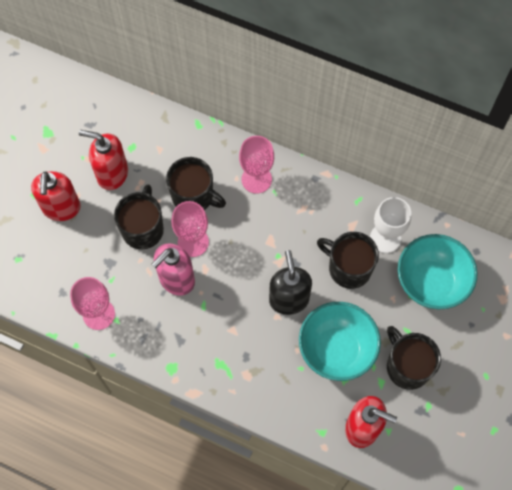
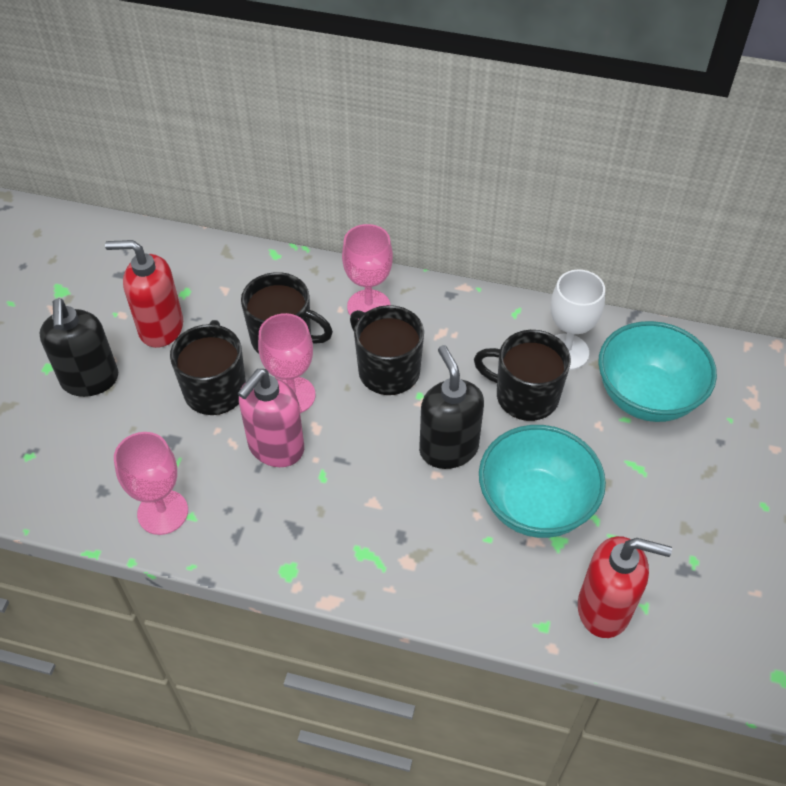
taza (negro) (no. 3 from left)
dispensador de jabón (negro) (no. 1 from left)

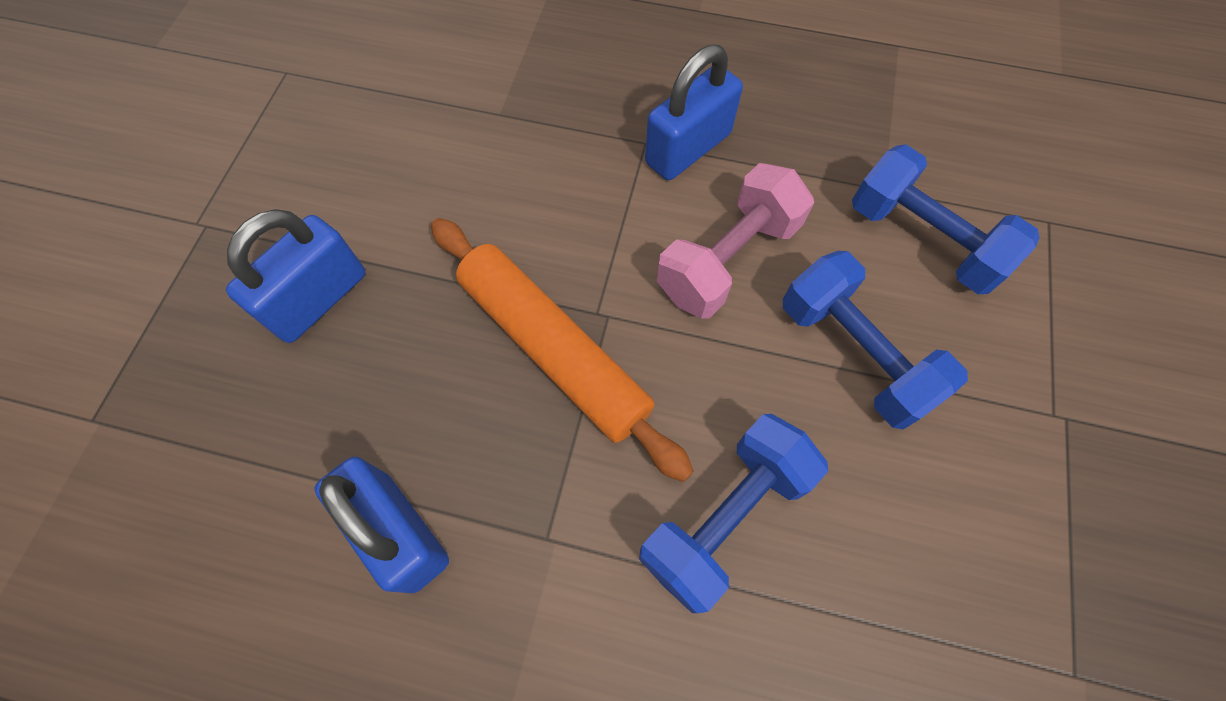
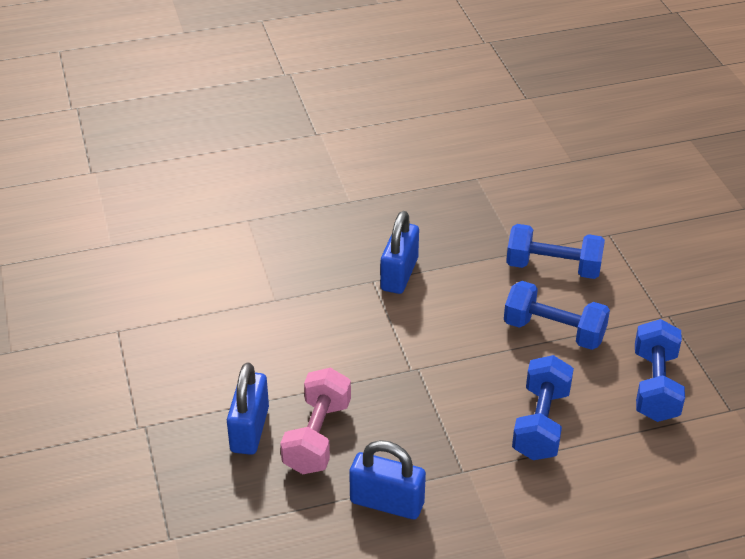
rodillo (naranja)
mancuerna (azul) (no. 4 from left)
mancuerna (rosa)

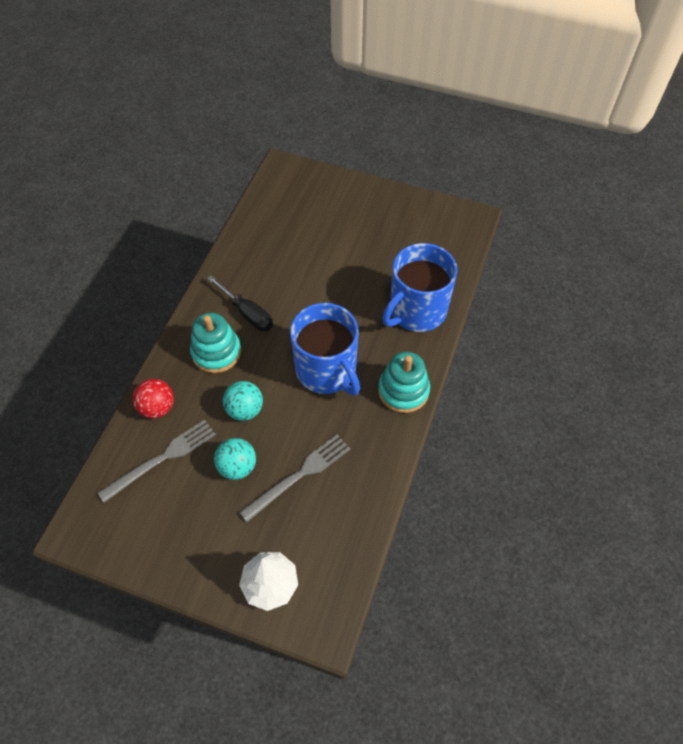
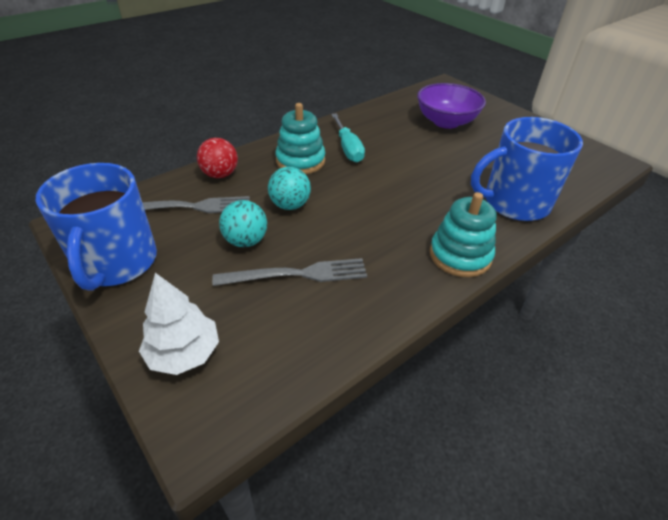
cuenco (morado)
taza (azul) (no. 1 from left)
destornillador (turquesa)

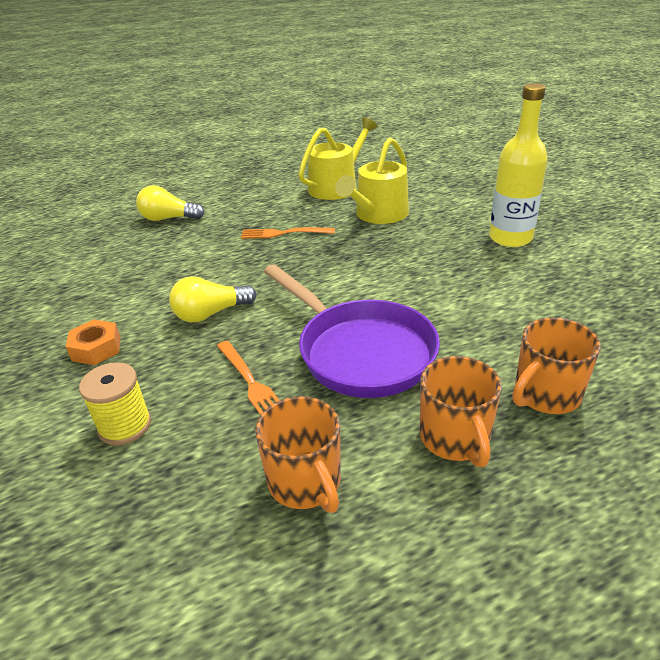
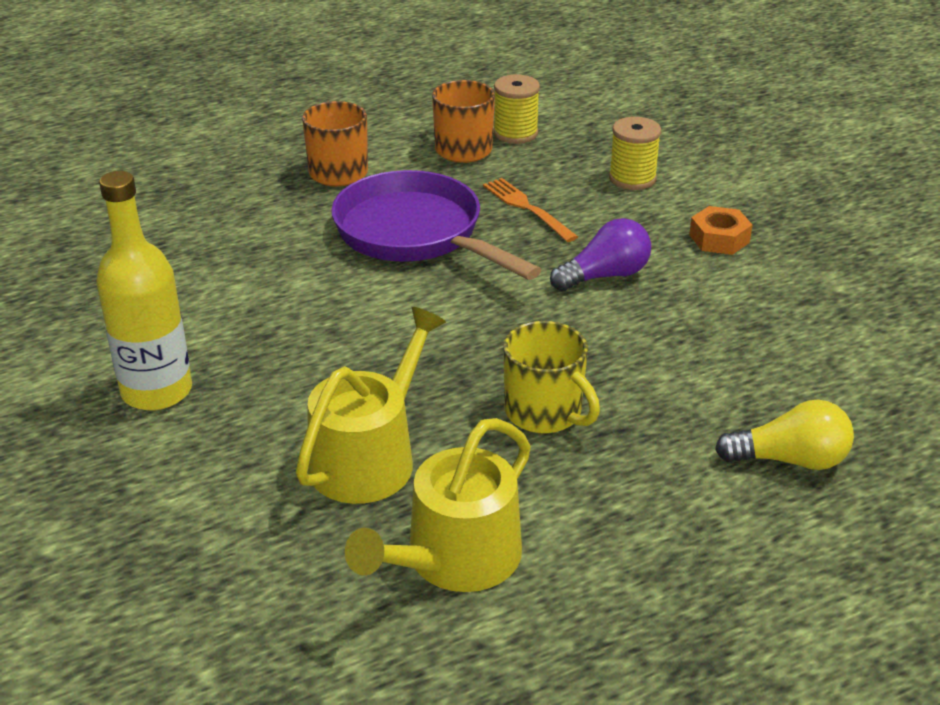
taza (naranja) (no. 3 from left in the first image)
carrete (amarillo) (no. 1 from left)
taza (amarillo)
bombilla (morado)

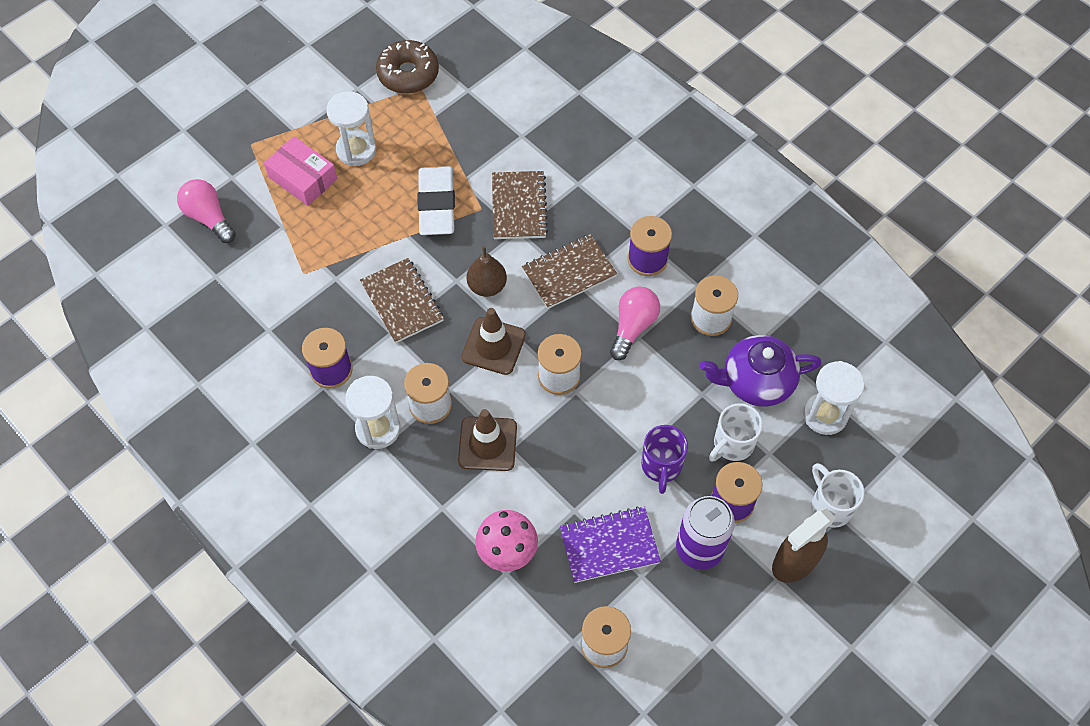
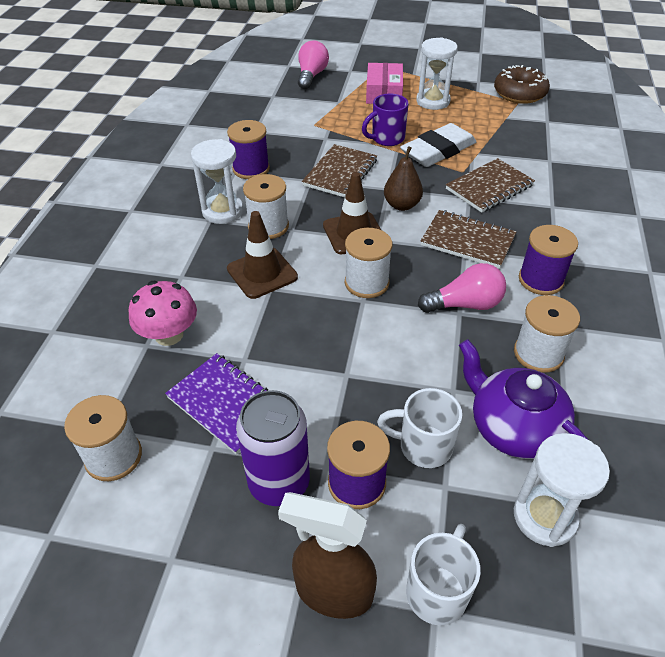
taza (morado)

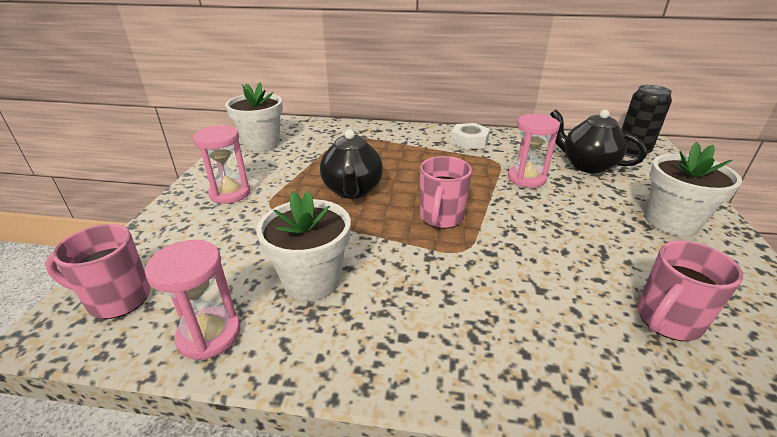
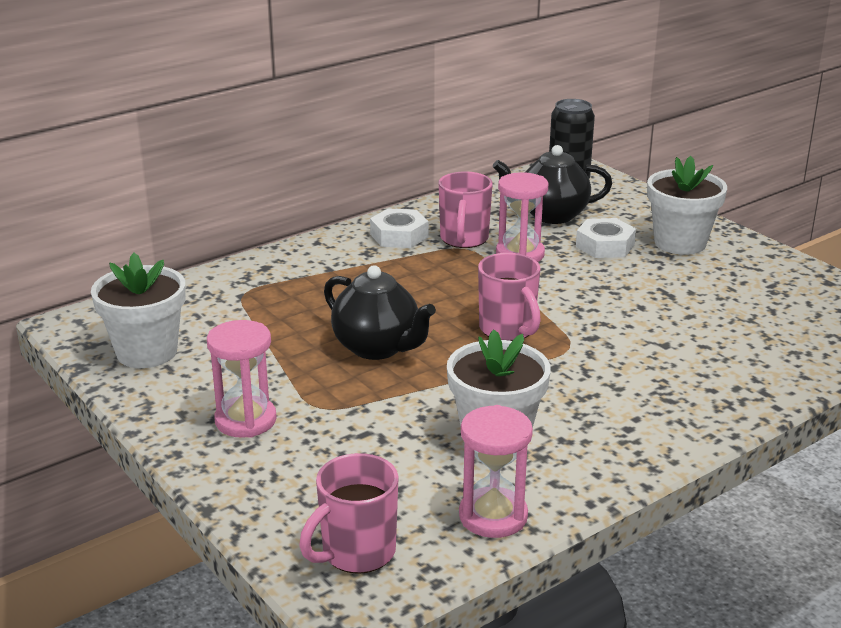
tuerca (blanco) (no. 2 from left)
taza (rosa) (no. 2 from left)

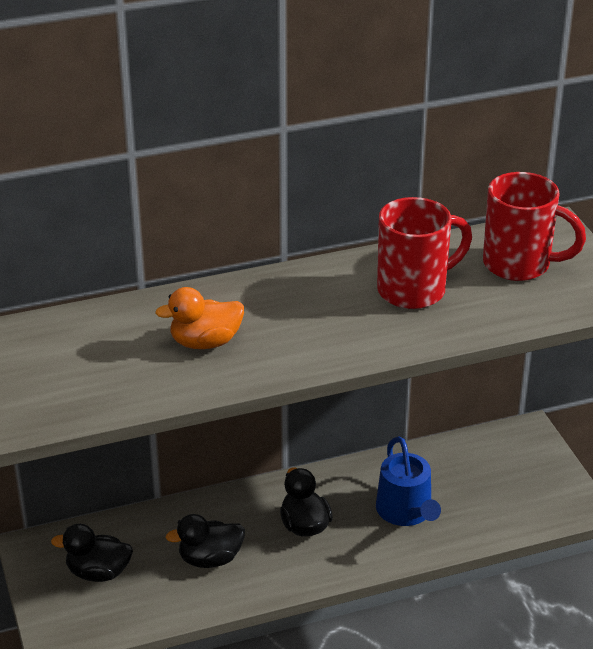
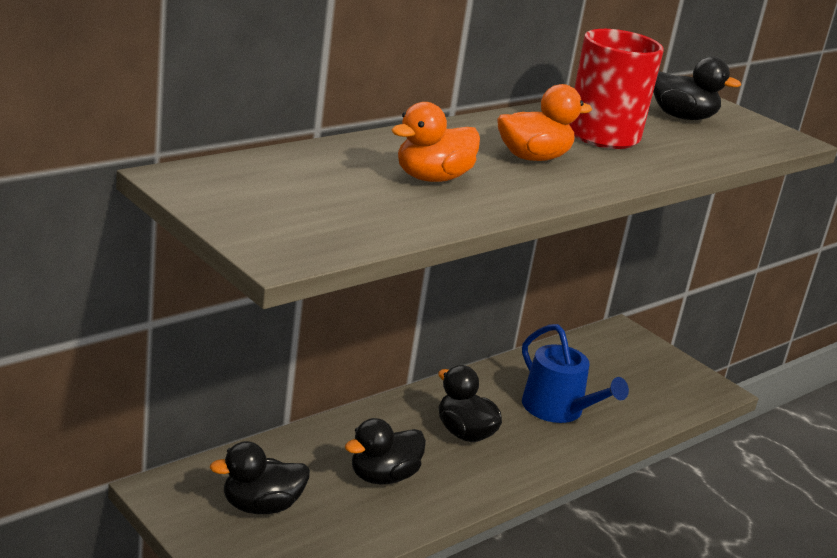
pato (naranja) (no. 2 from left)
pato (negro) (no. 4 from left)

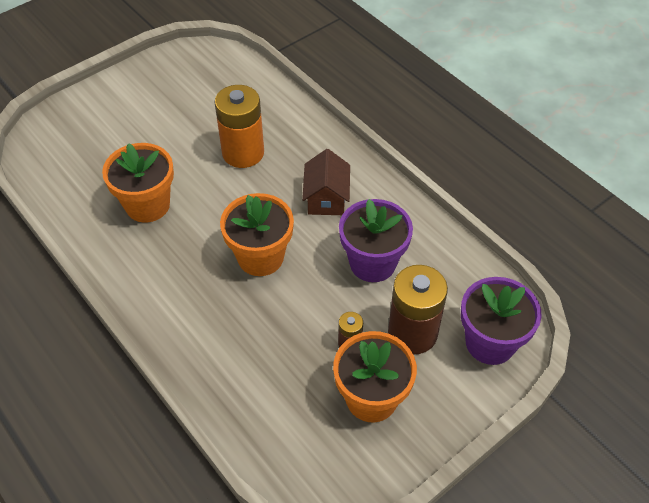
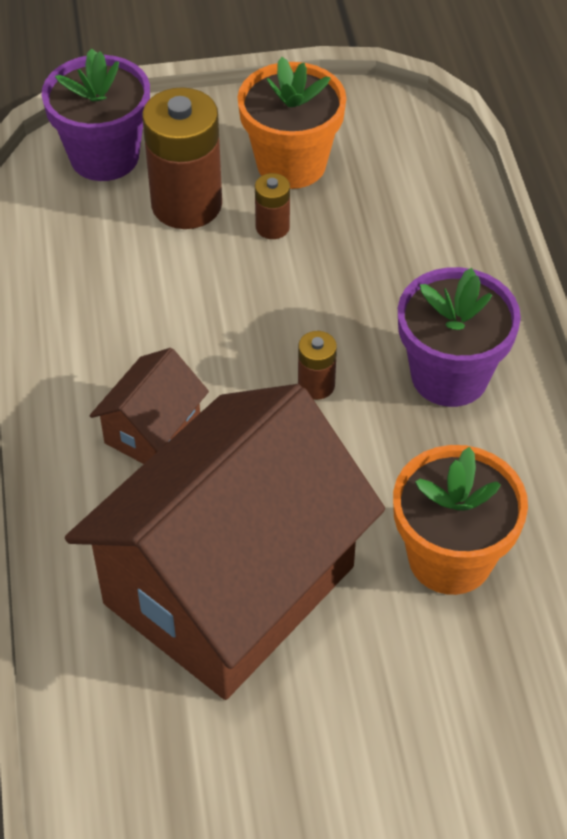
maceta (morado) (no. 2 from left)
casa (marrón) (no. 2 from left)
pila (marrón) (no. 3 from left)

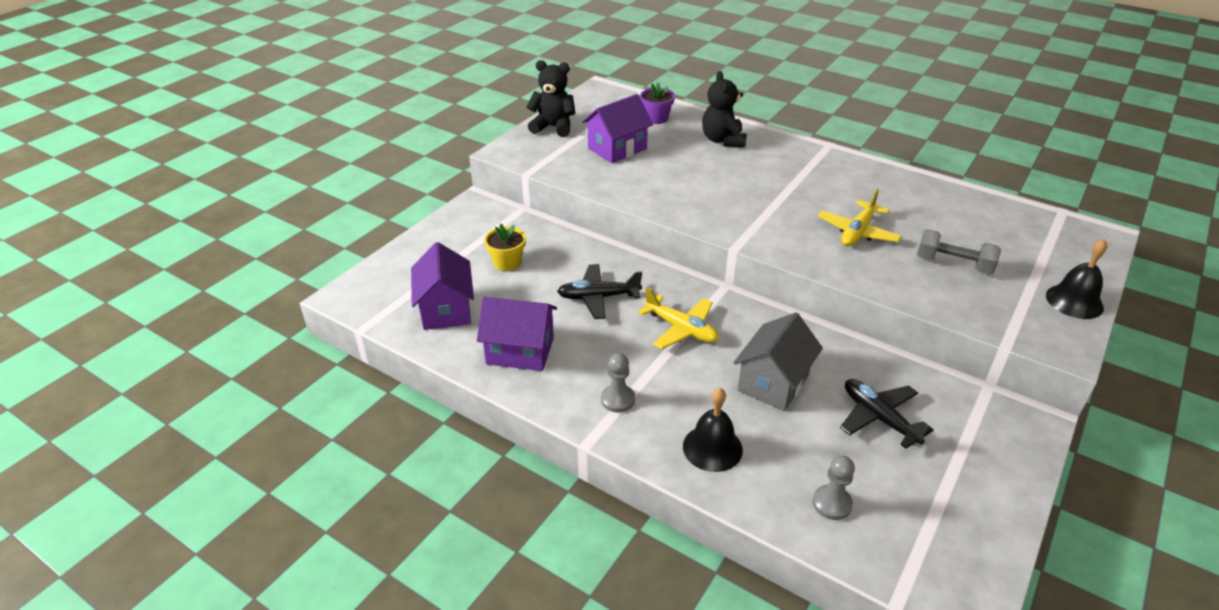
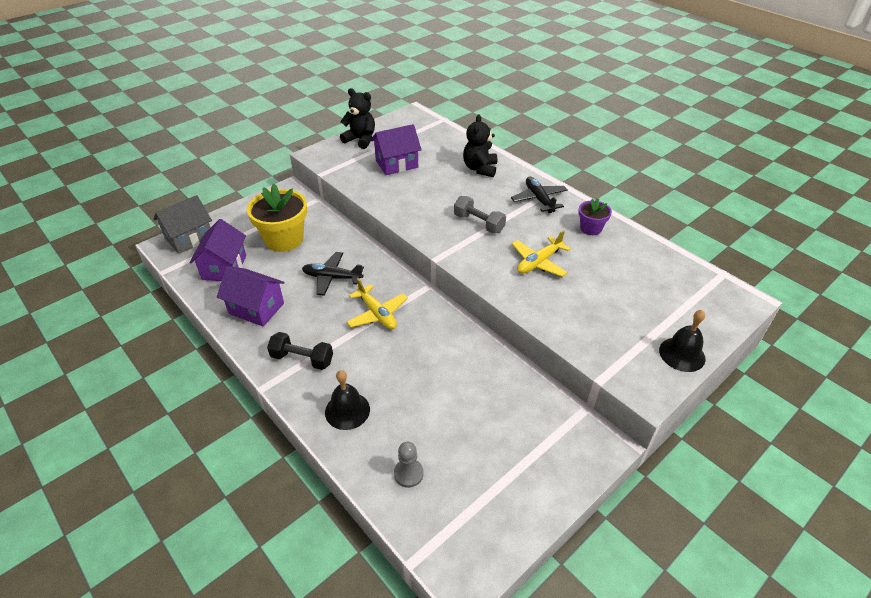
maceta (morado)
casa (gris)
avión (negro) (no. 2 from left)
mancuerna (gris)
mancuerna (negro)
maceta (amarillo)

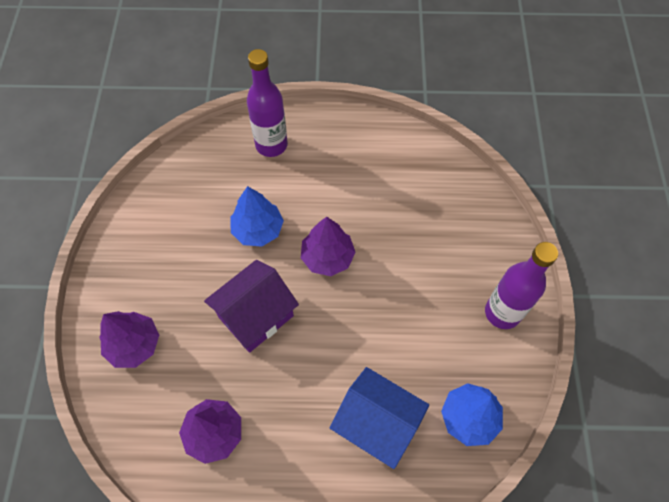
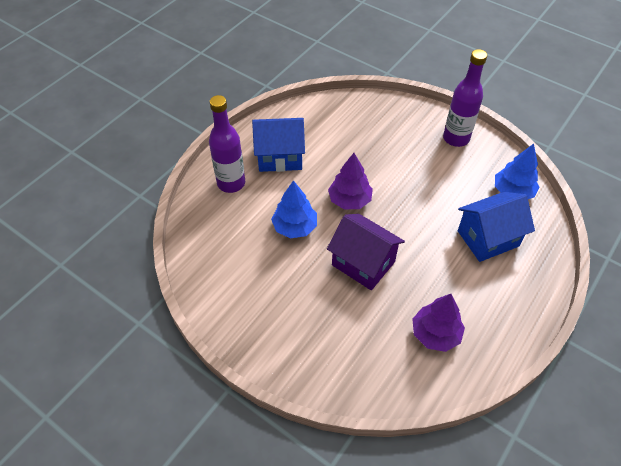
árbol (morado) (no. 1 from left in the first image)
casa (azul) (no. 1 from left)
casa (morado)

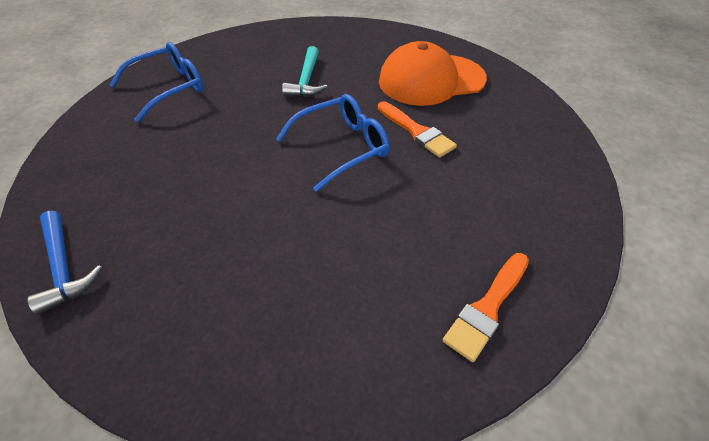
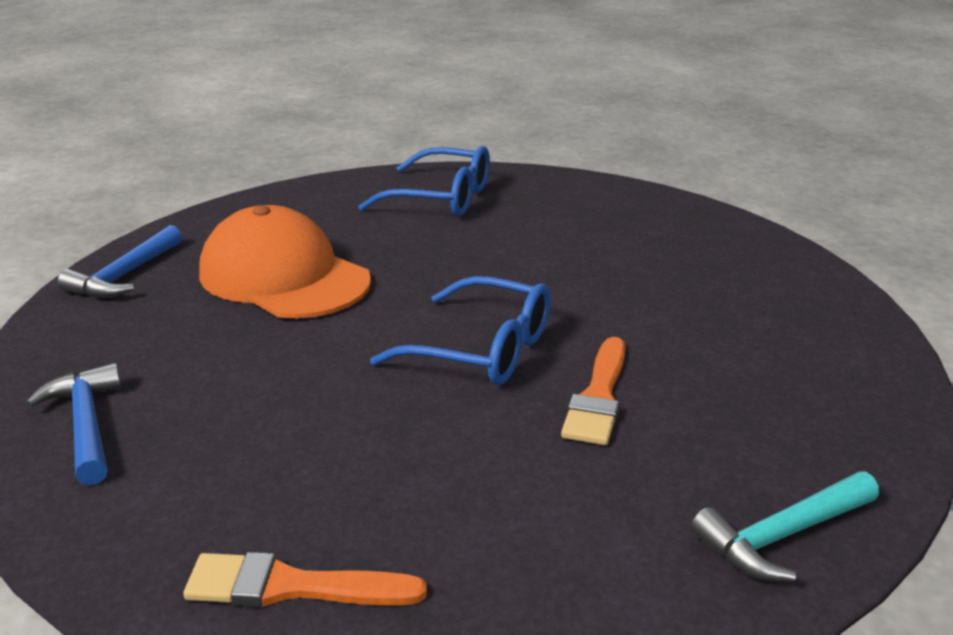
martillo (azul) (no. 1 from left)
martillo (turquesa)
gorra (naranja)

